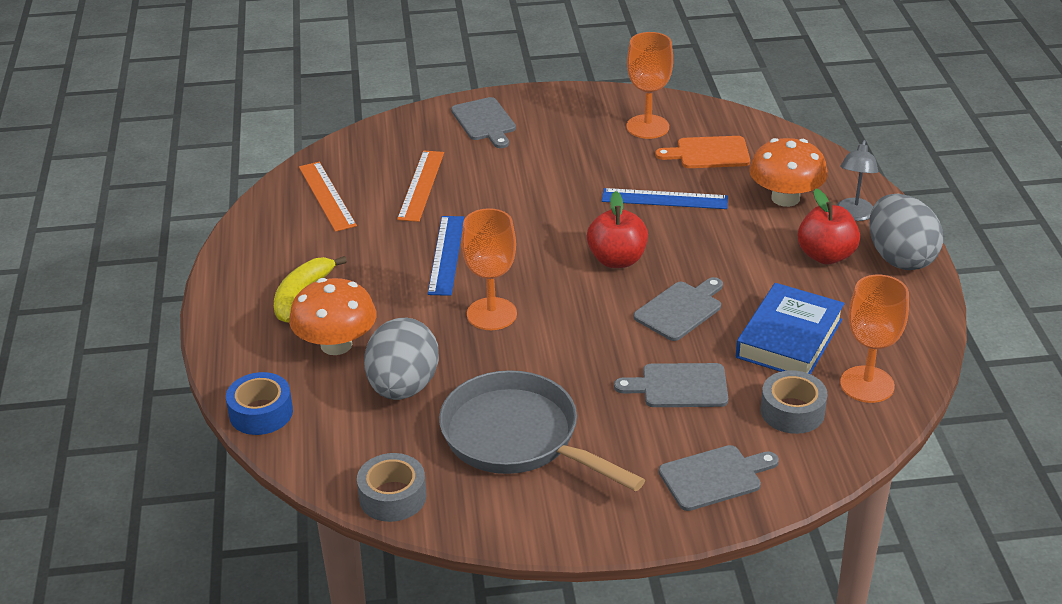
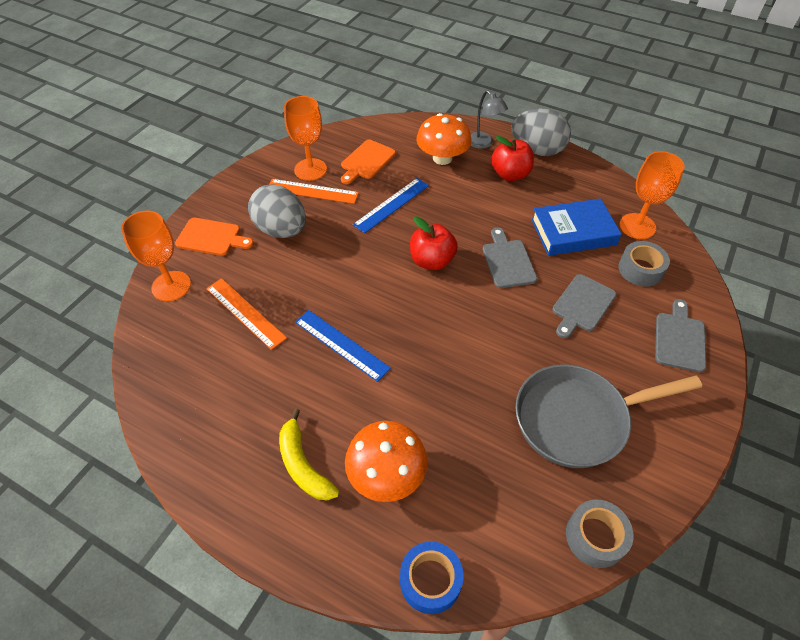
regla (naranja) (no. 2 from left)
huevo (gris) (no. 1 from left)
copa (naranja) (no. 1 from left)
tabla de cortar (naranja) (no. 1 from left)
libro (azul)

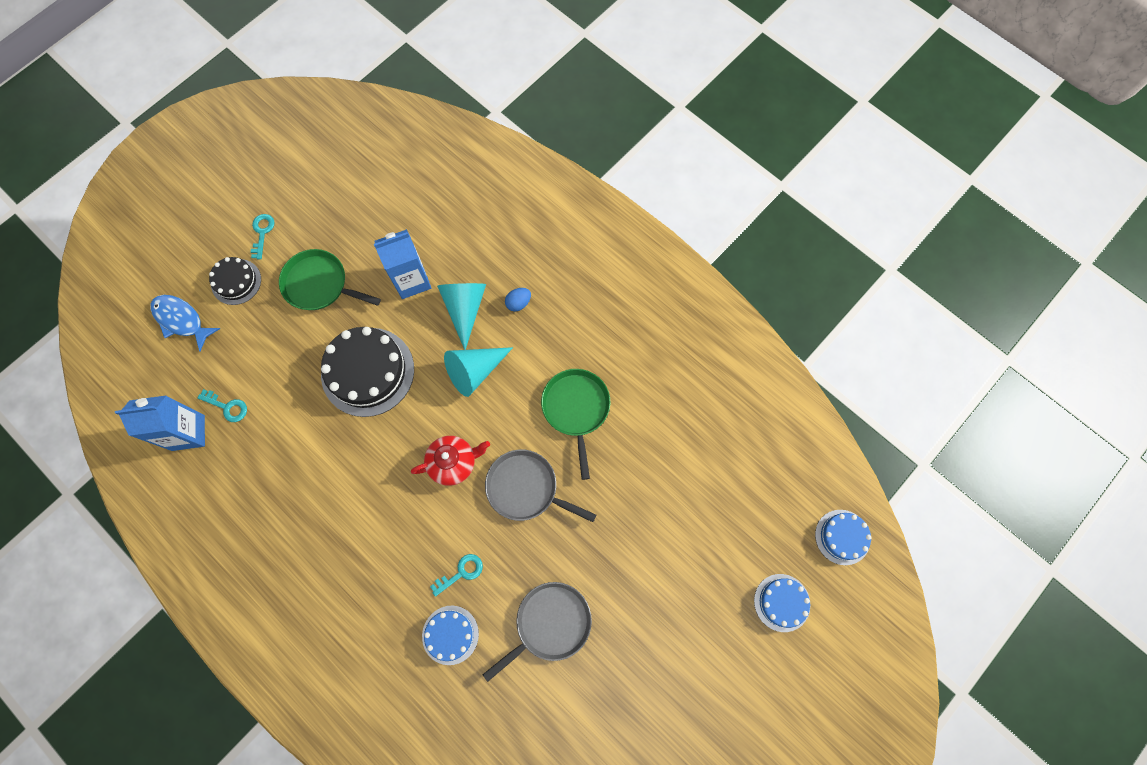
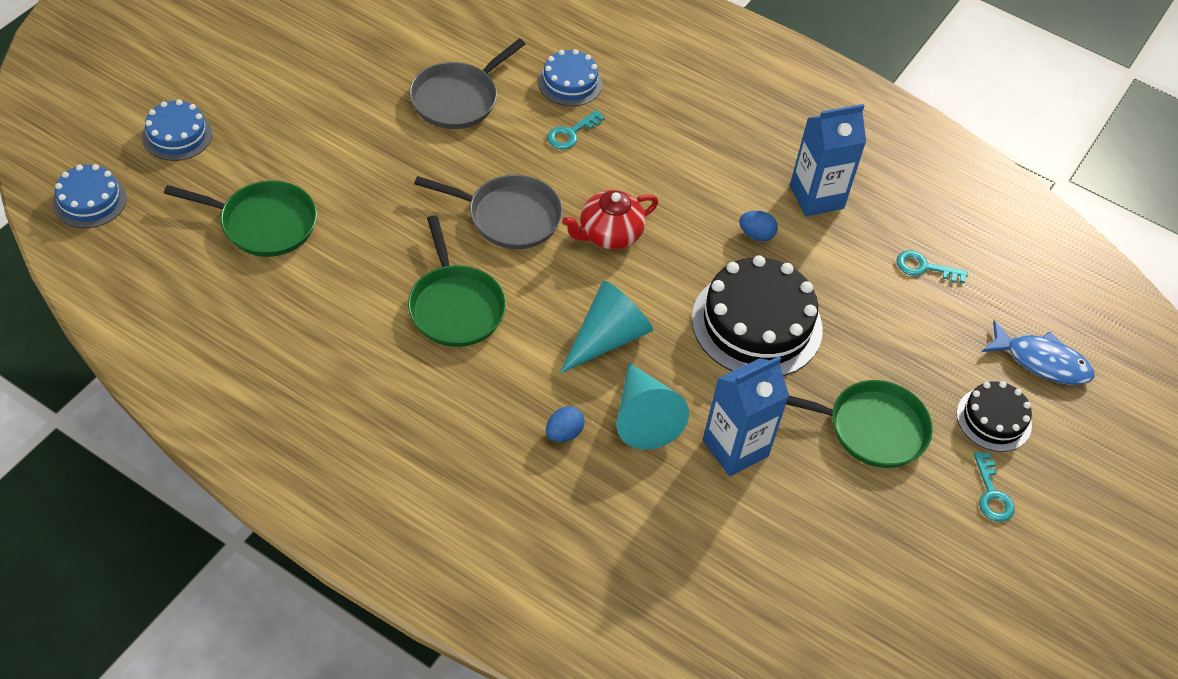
sartén (verde) (no. 1 from left)
huevo (azul) (no. 2 from left)
cartón de leche (azul) (no. 2 from left)

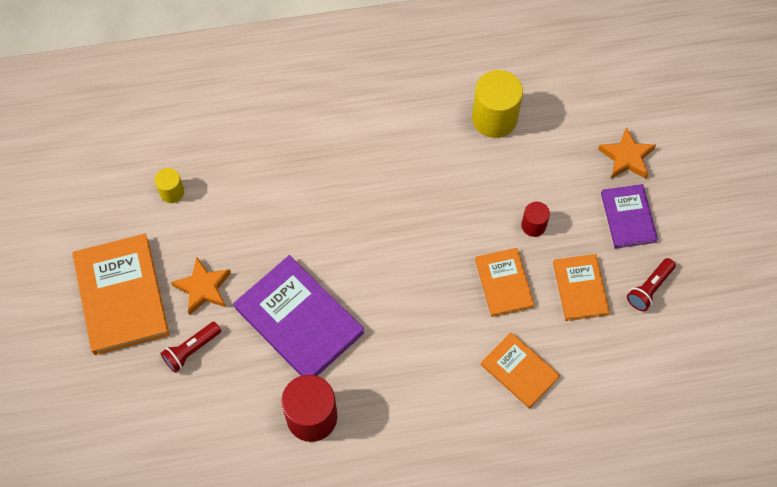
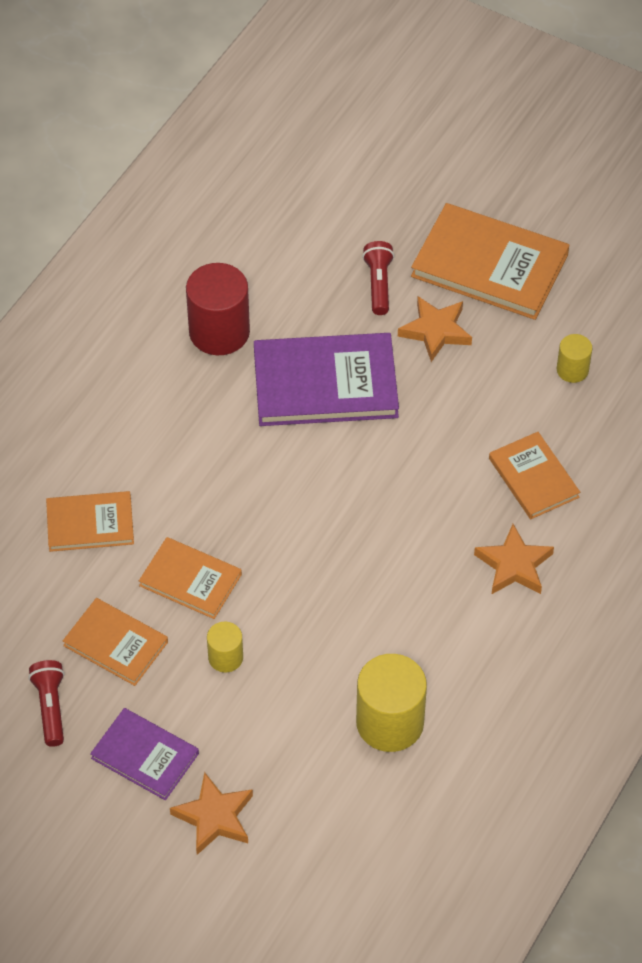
estrella (naranja) (no. 3 from left)
libro (naranja) (no. 5 from left)
cilindro (amarillo) (no. 1 from left)

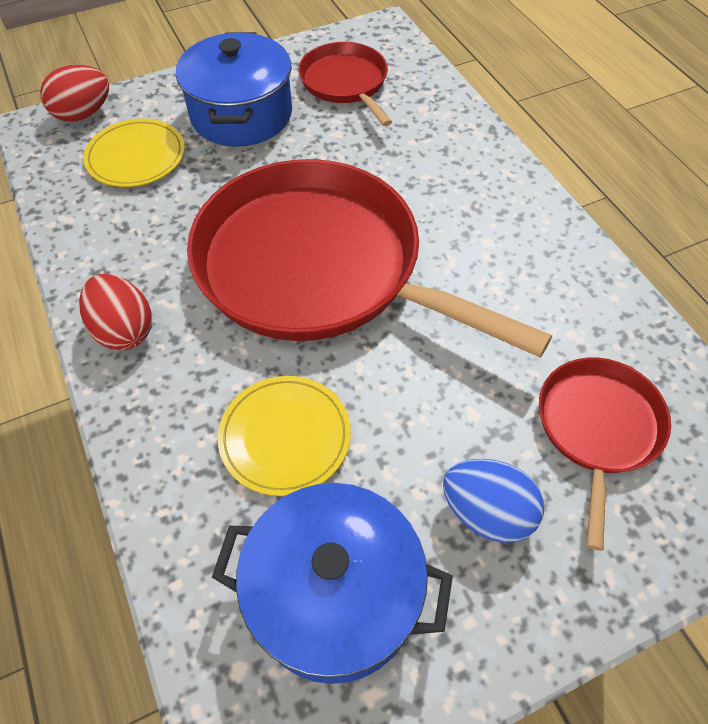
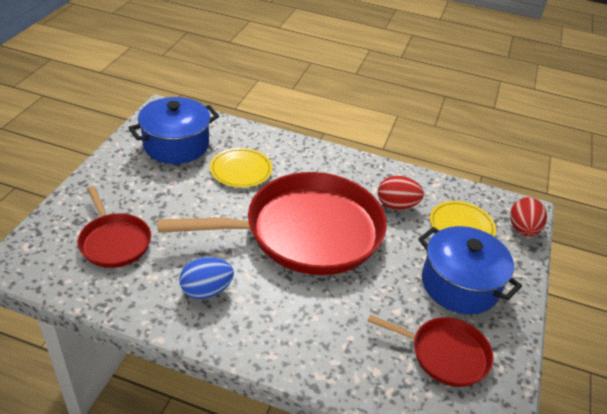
huevo (rojo) (no. 1 from left)
huevo (azul)

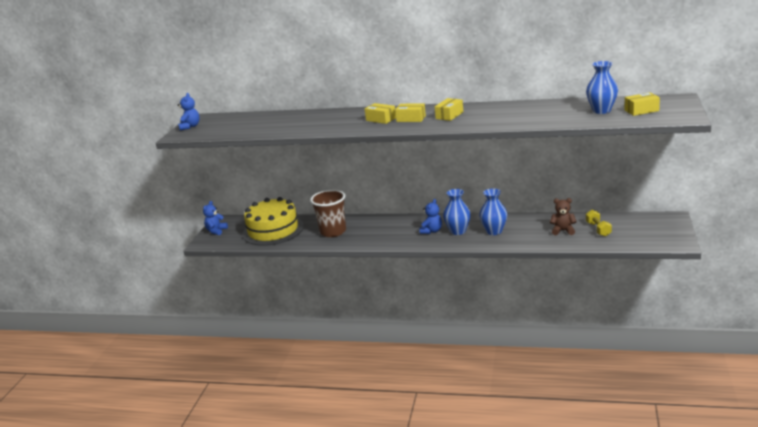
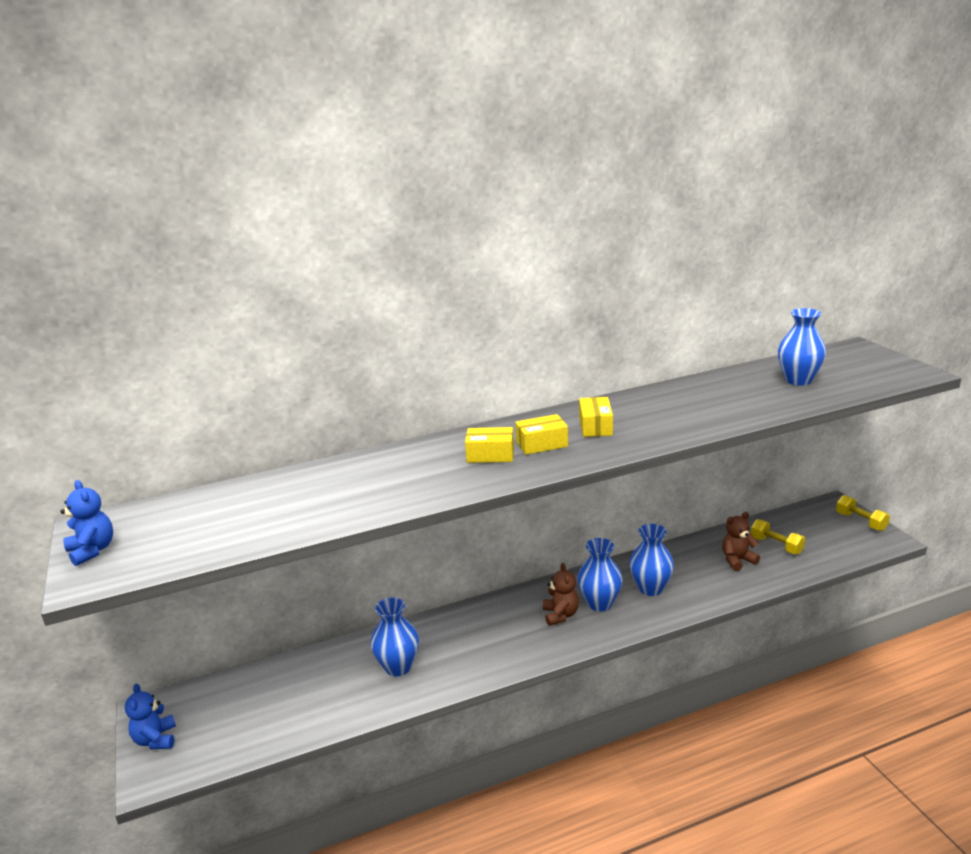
tarta (amarillo)
caja (amarillo) (no. 4 from left in the first image)
mancuerna (amarillo) (no. 2 from left)
florero (azul) (no. 1 from left)
osito (marrón) (no. 1 from left)

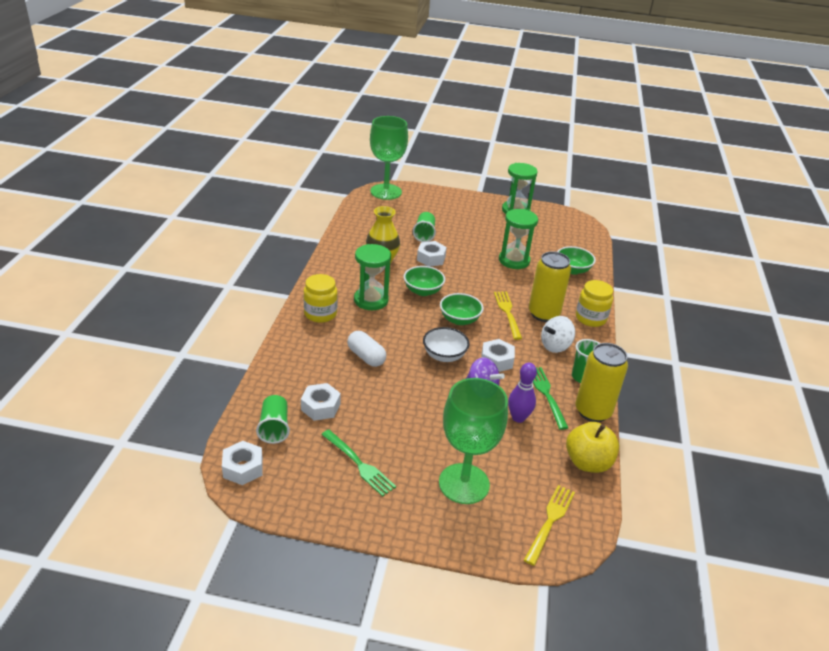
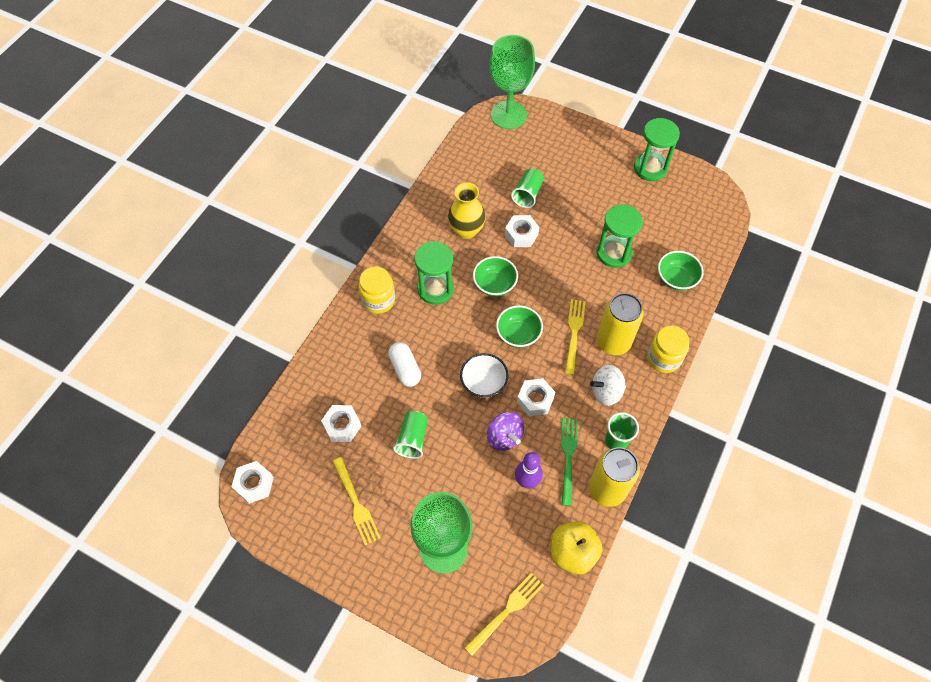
vaso (verde) (no. 1 from left)
tenedor (amarillo) (no. 1 from left)

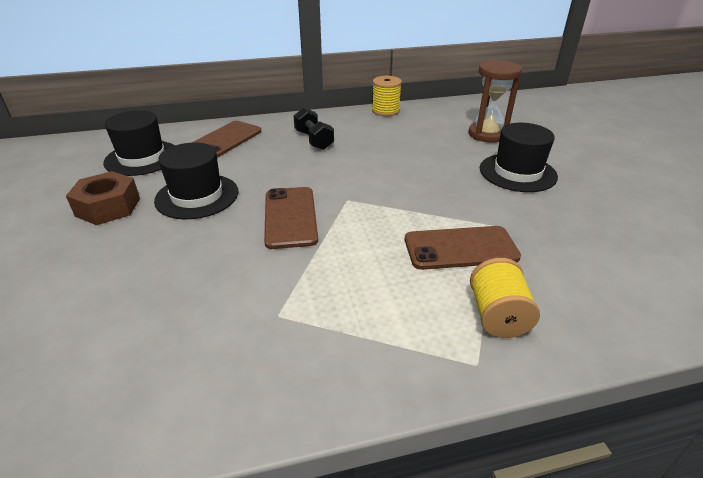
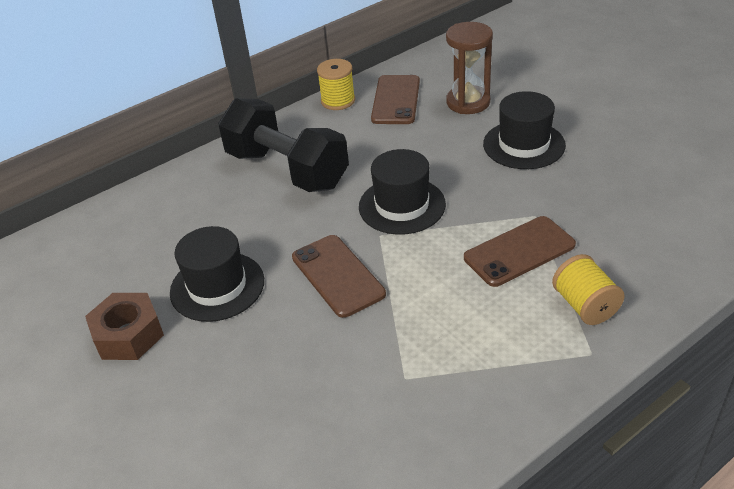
sombrero (negro) (no. 2 from left)
móvil (marrón) (no. 2 from left)
mancuerna (negro)

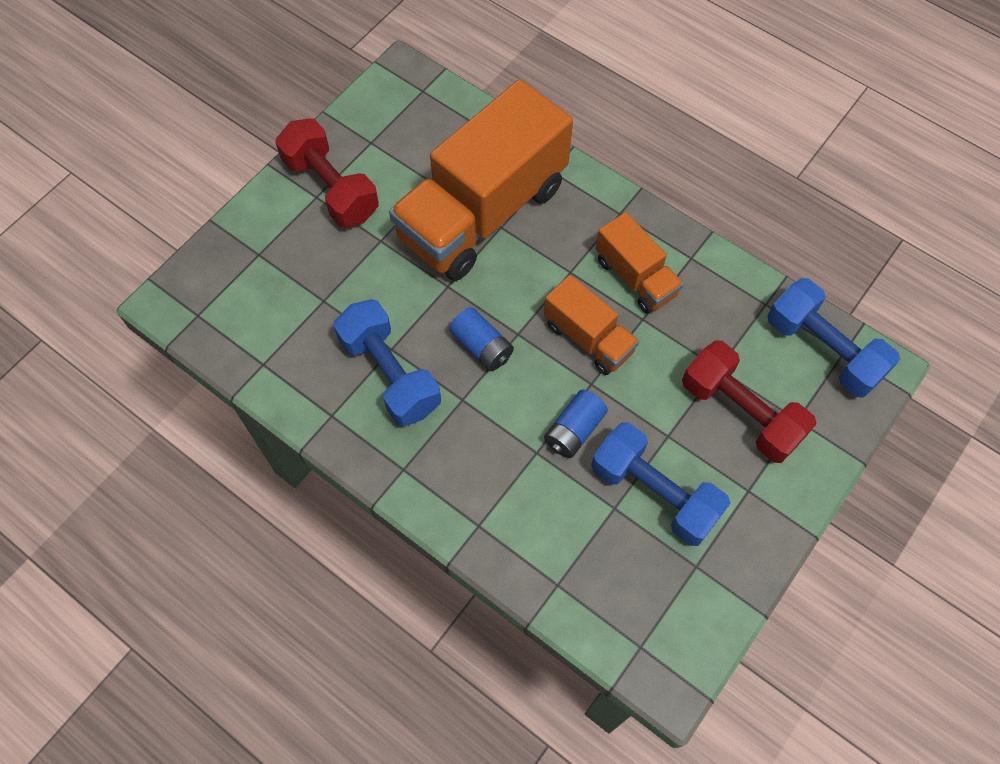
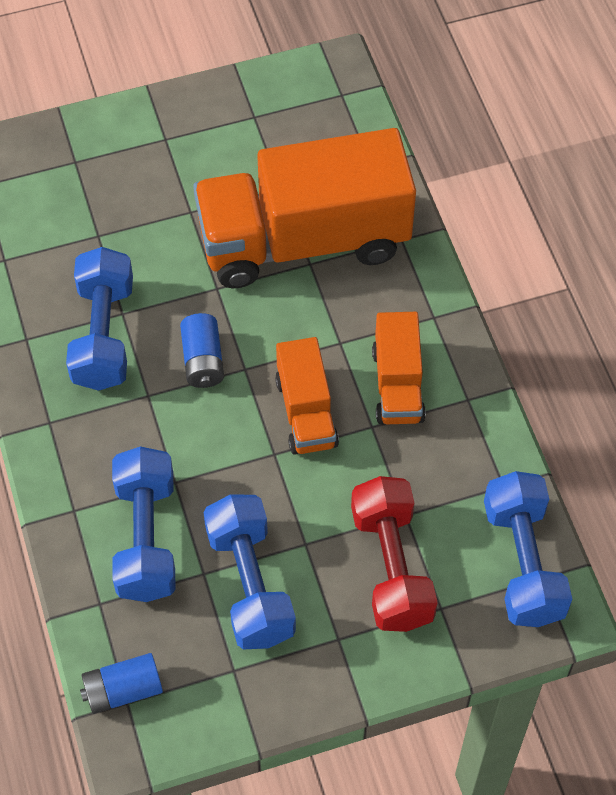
mancuerna (rojo) (no. 1 from left in the first image)
mancuerna (azul) (no. 2 from left)
pila (azul) (no. 1 from left)

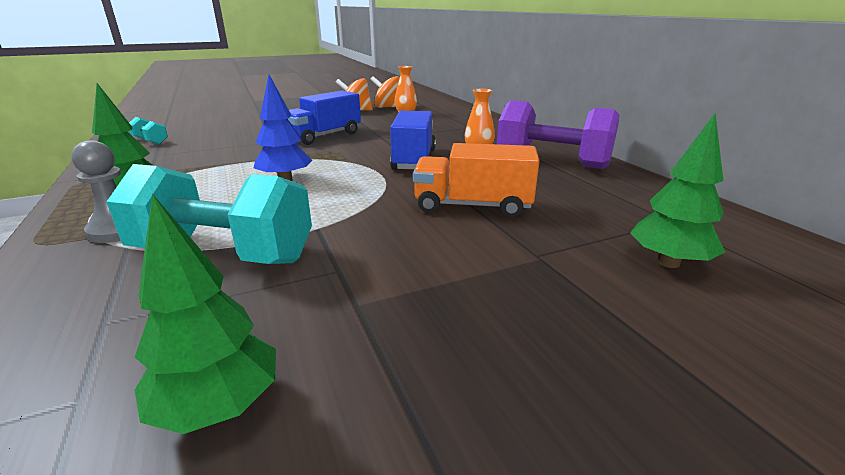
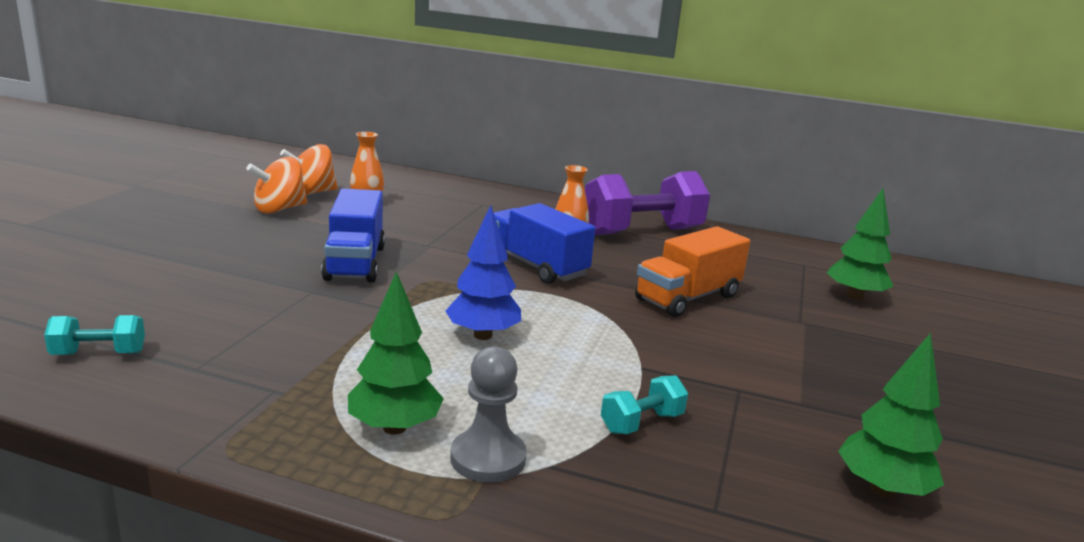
mancuerna (turquesa) (no. 2 from left)

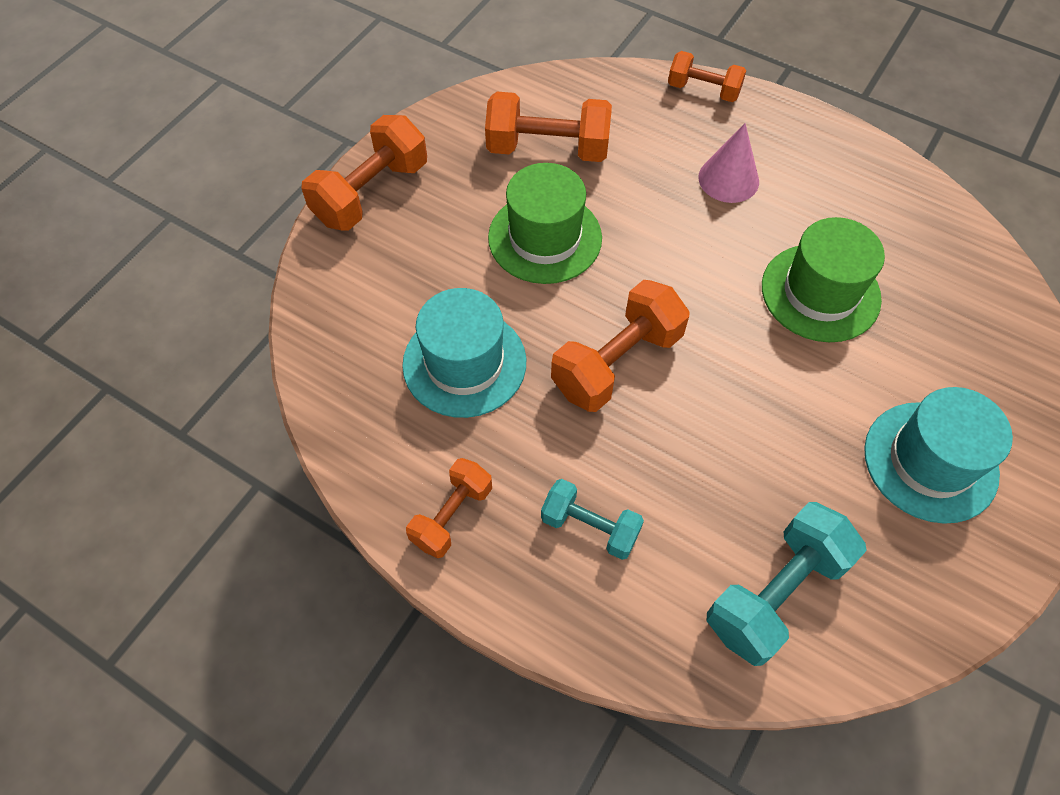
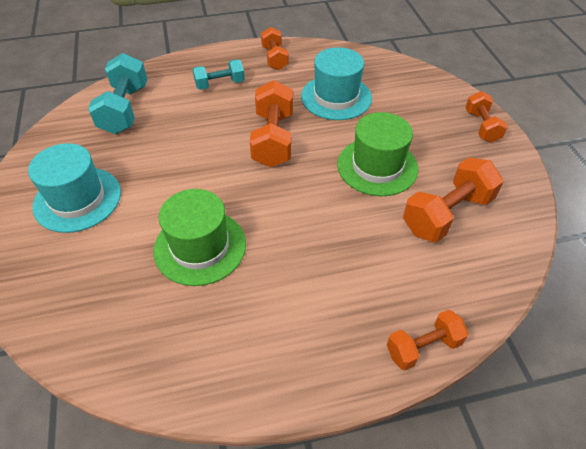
cono (rosa)
mancuerna (naranja) (no. 5 from left)

